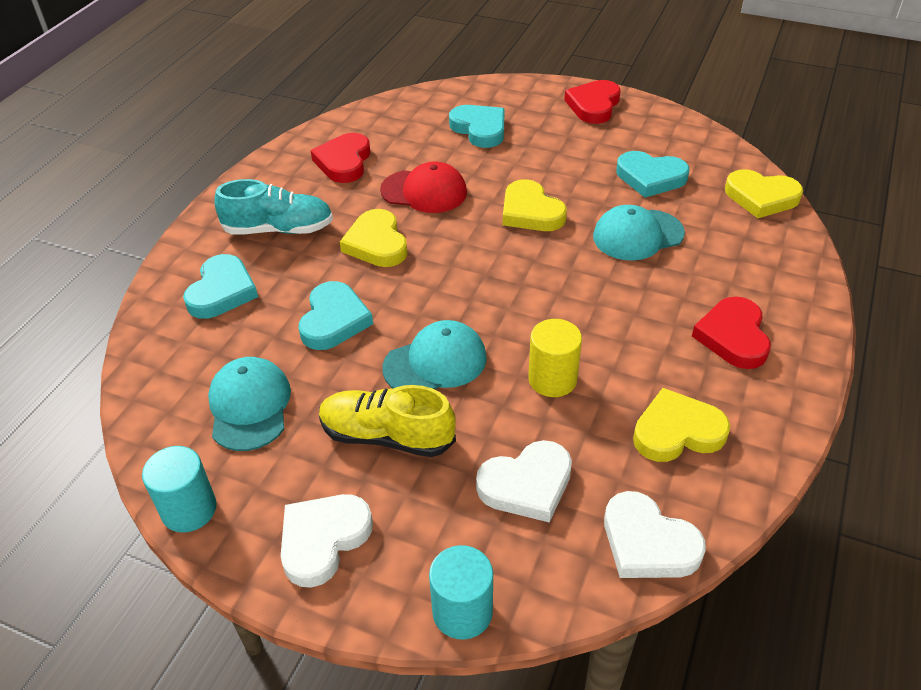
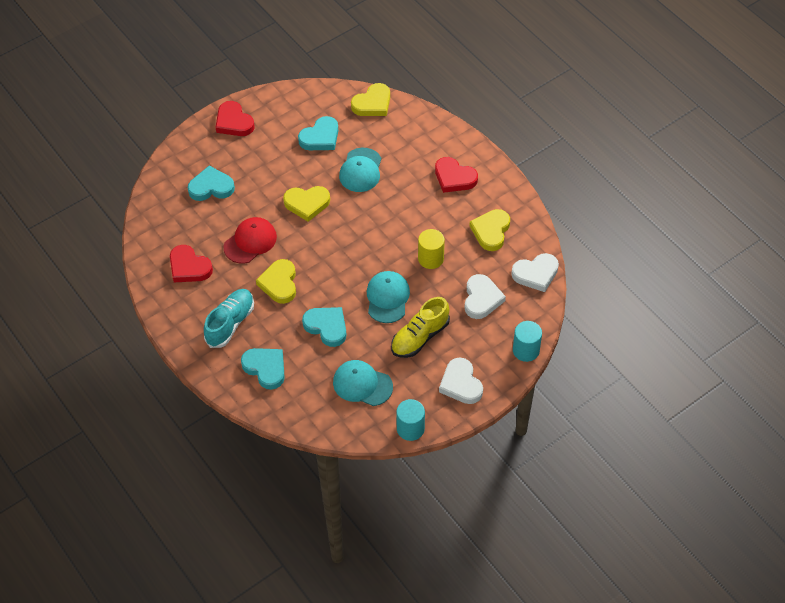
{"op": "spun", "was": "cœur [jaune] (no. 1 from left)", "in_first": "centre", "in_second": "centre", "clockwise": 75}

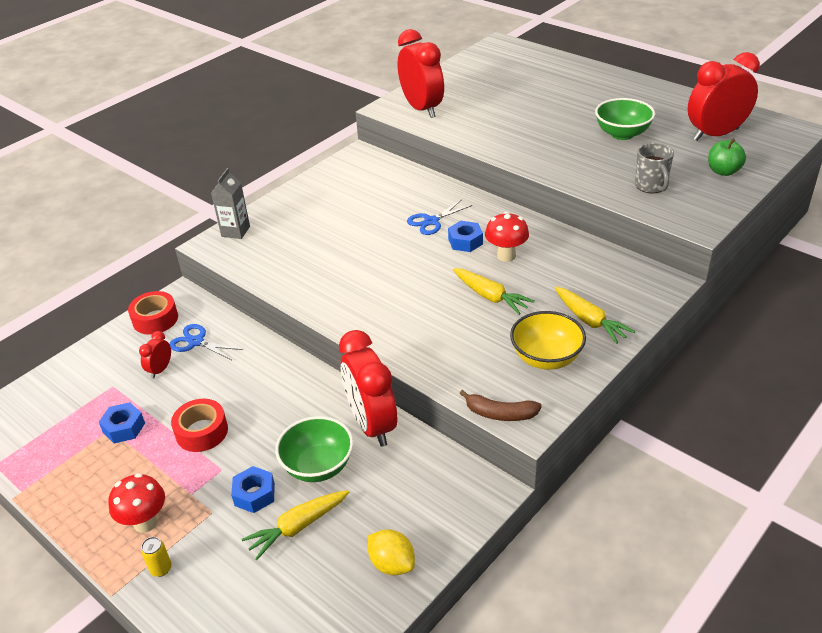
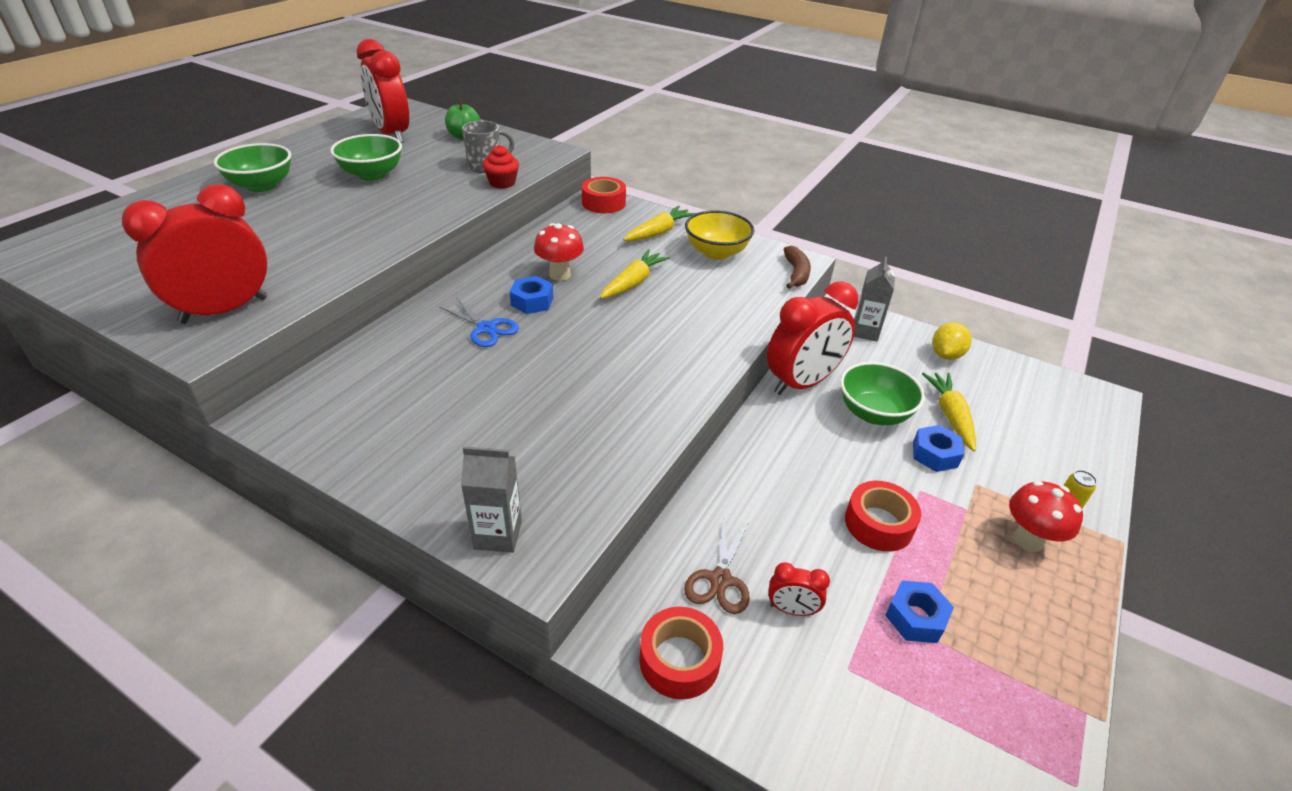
{"op": "appeared", "now": "bol [vert] (no. 1 from left)", "in_second": "top left"}
{"op": "appeared", "now": "muffin [rouge]", "in_second": "top centre"}
{"op": "appeared", "now": "ruban adhésif [rouge] (no. 1 from left)", "in_second": "top centre"}
{"op": "appeared", "now": "brique de lait [gris] (no. 2 from left)", "in_second": "middle right"}
{"op": "colour", "was": "ciseaux [bleu] (no. 1 from left)", "now": "ciseaux [marron]", "in_first": "middle left", "in_second": "bottom centre"}
{"op": "spun", "was": "carotte [jaune] (no. 1 from left in the first image)", "in_first": "bottom centre", "in_second": "middle right", "clockwise": -135}

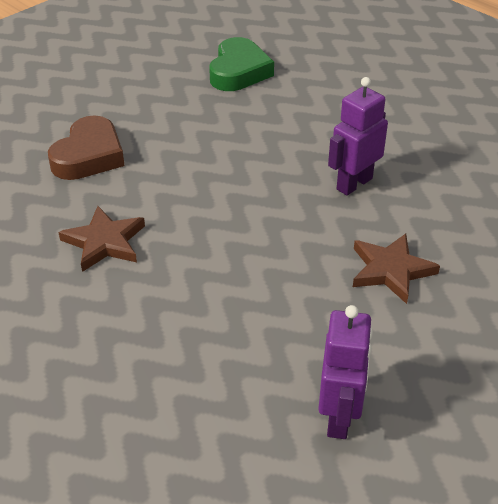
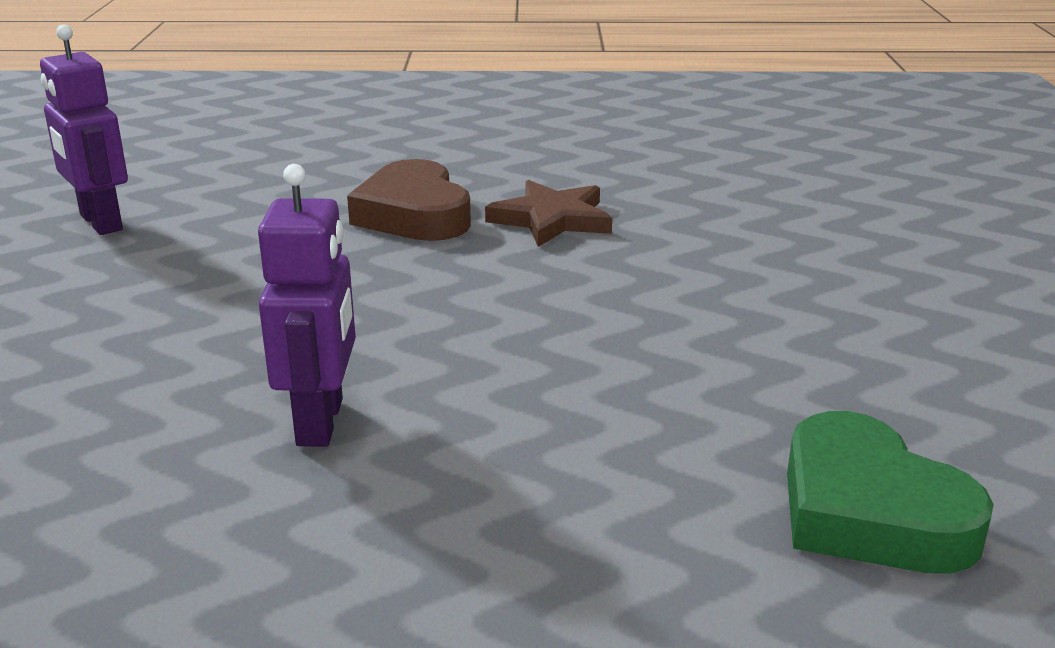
{"op": "missing", "was": "étoile [marron] (no. 2 from left)", "in_first": "middle right"}
{"op": "relocated", "was": "cœur [marron]", "in_first": "top left", "in_second": "top centre"}

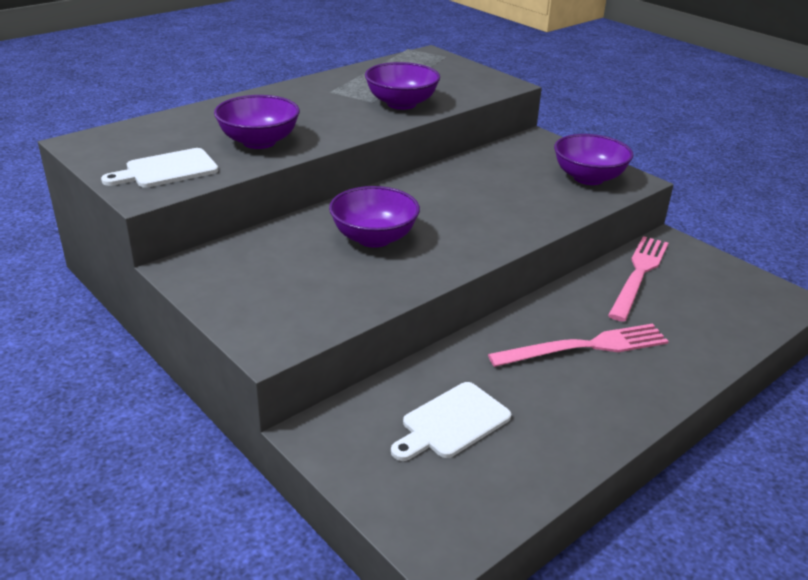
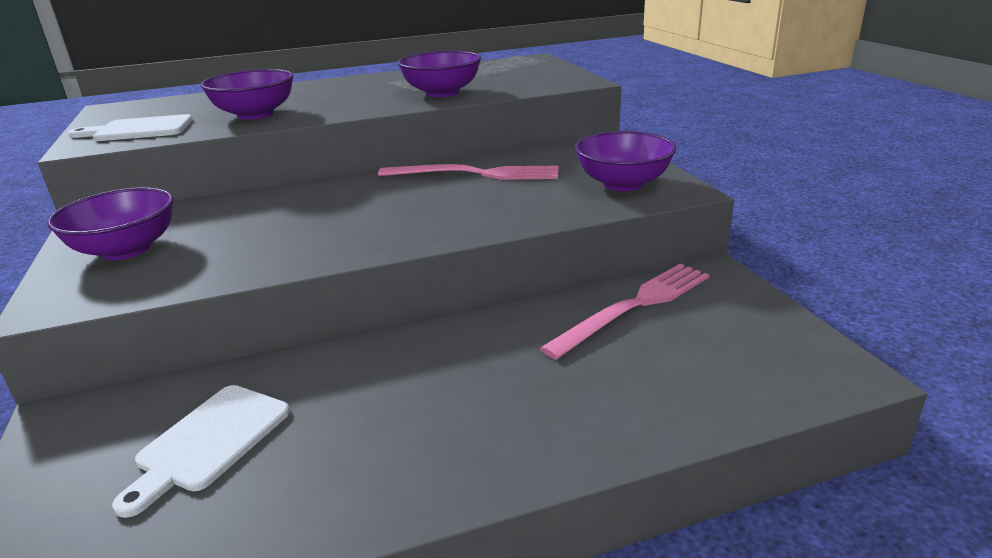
{"op": "relocated", "was": "bol [violet] (no. 2 from left in the first image)", "now": "bol [violet] (no. 1 from left)", "in_first": "centre", "in_second": "middle left"}
{"op": "relocated", "was": "fourchette [rose] (no. 1 from left)", "in_first": "middle right", "in_second": "top centre"}
{"op": "spun", "was": "planche à découper [blanc] (no. 2 from left)", "in_first": "bottom centre", "in_second": "bottom left", "clockwise": -45}

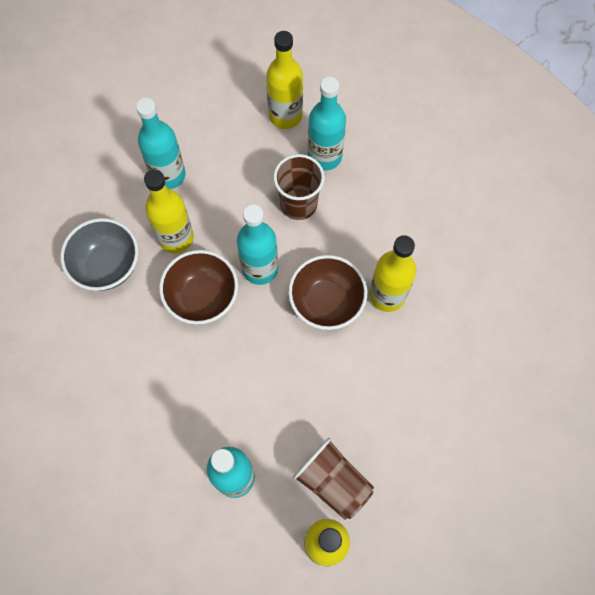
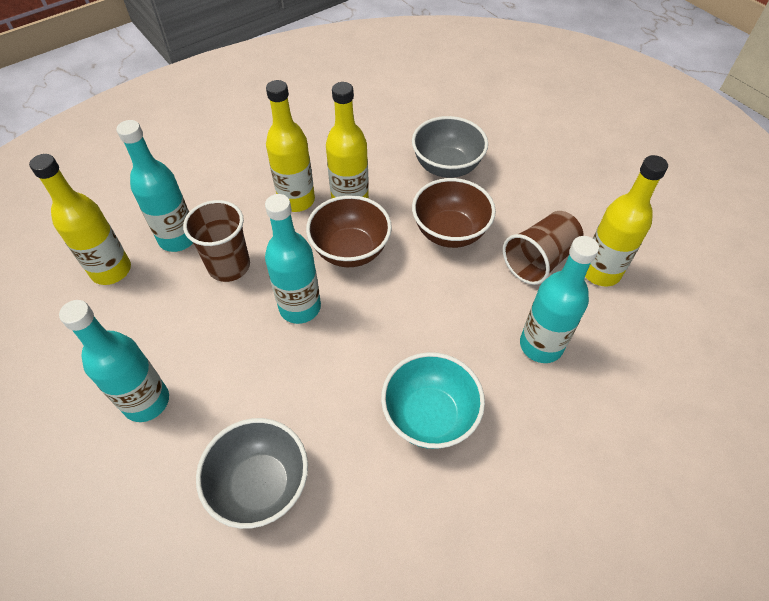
{"op": "appeared", "now": "bol [turquoise]", "in_second": "centre"}
{"op": "appeared", "now": "bol [gris] (no. 2 from left)", "in_second": "top centre"}
{"op": "relocated", "was": "bouteille [jaune] (no. 1 from left in the first image)", "now": "bouteille [jaune] (no. 2 from left)", "in_first": "middle left", "in_second": "top centre"}
{"op": "relocated", "was": "bol [marron] (no. 1 from left in the first image)", "now": "bol [marron] (no. 2 from left)", "in_first": "middle left", "in_second": "centre"}

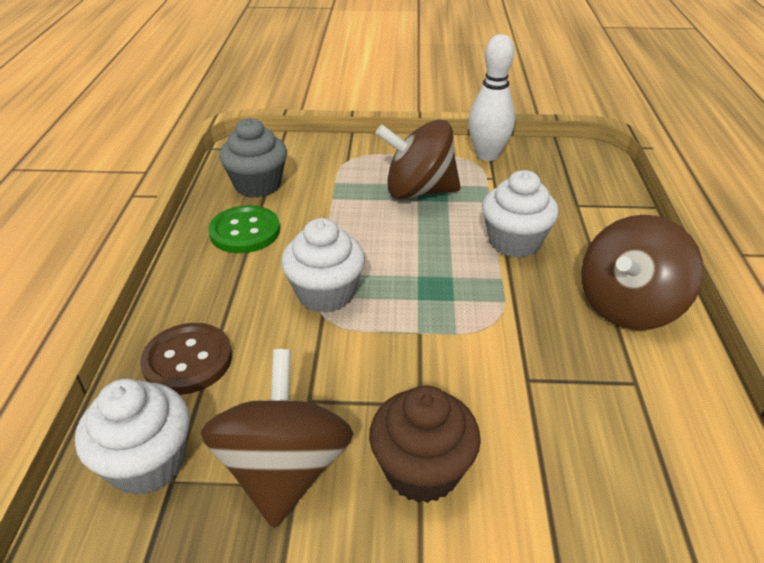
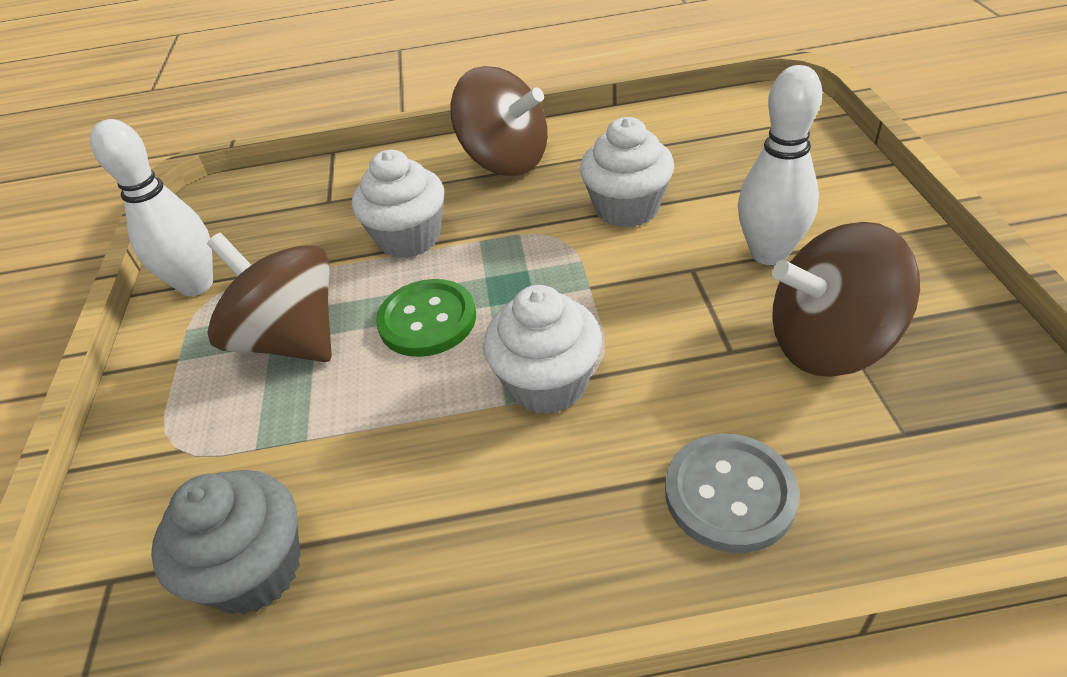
{"op": "relocated", "was": "muffin [blanc] (no. 1 from left in the first image)", "now": "muffin [blanc] (no. 3 from left)", "in_first": "bottom left", "in_second": "top centre"}
{"op": "relocated", "was": "bouton [vert]", "in_first": "middle left", "in_second": "centre"}
{"op": "exchanged", "was": "muffin [marron]", "now": "quille [blanc] (no. 2 from left)", "in_first": "bottom centre", "in_second": "top right"}
{"op": "colour", "was": "bouton [marron]", "now": "bouton [gris]", "in_first": "middle left", "in_second": "bottom right"}
{"op": "spun", "was": "toupie [marron] (no. 2 from left in the first image)", "in_first": "top centre", "in_second": "middle left", "clockwise": 135}

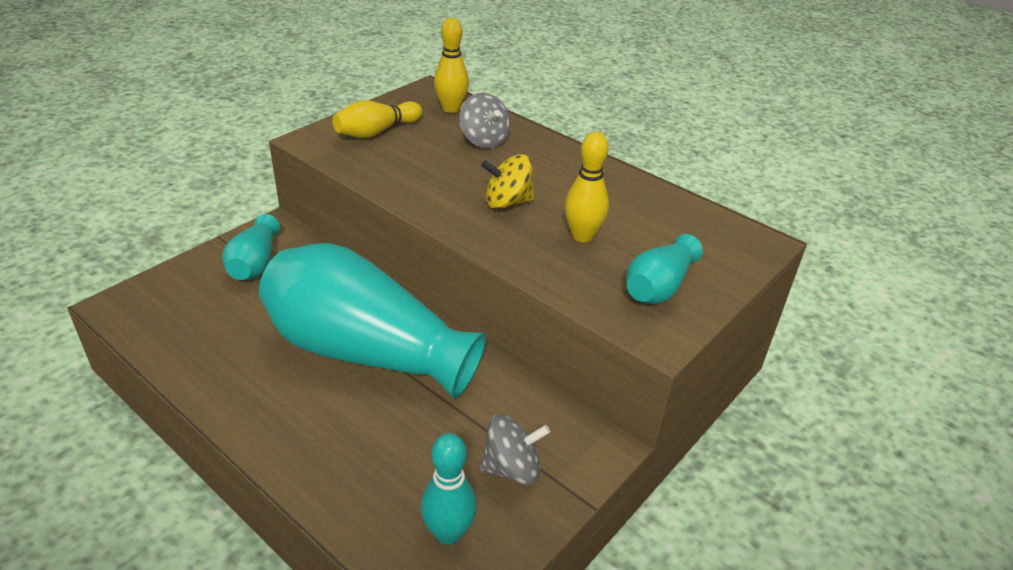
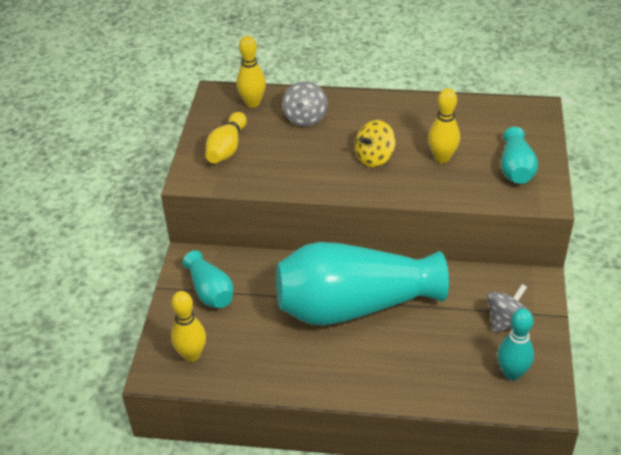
{"op": "appeared", "now": "quille [jaune] (no. 1 from left)", "in_second": "bottom left"}
{"op": "spun", "was": "toupie [gris] (no. 1 from left)", "in_first": "top centre", "in_second": "top centre", "clockwise": 60}

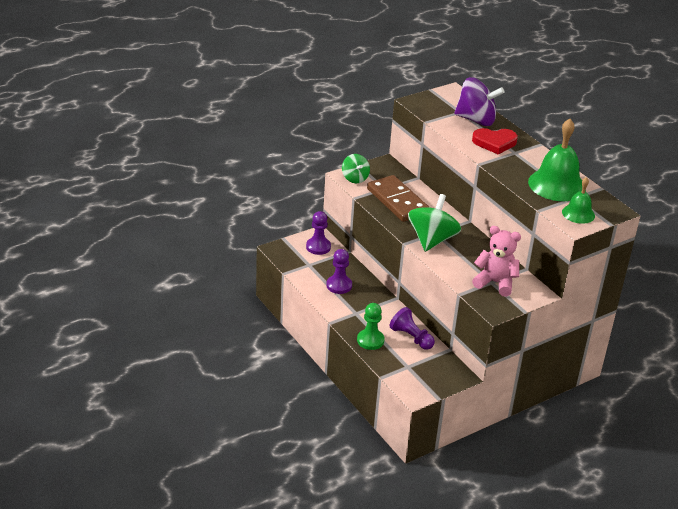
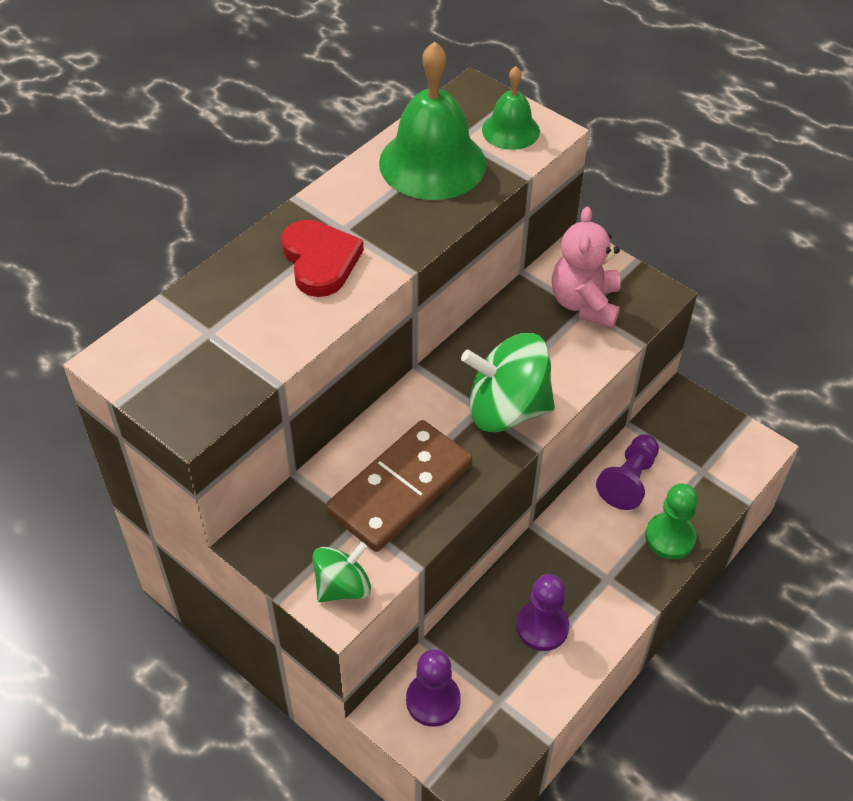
{"op": "missing", "was": "toupie [violet]", "in_first": "top right"}

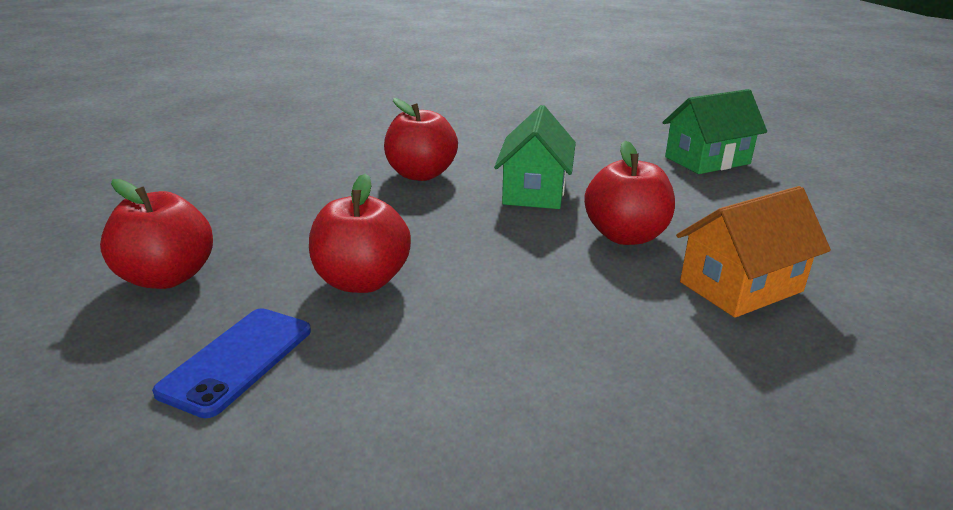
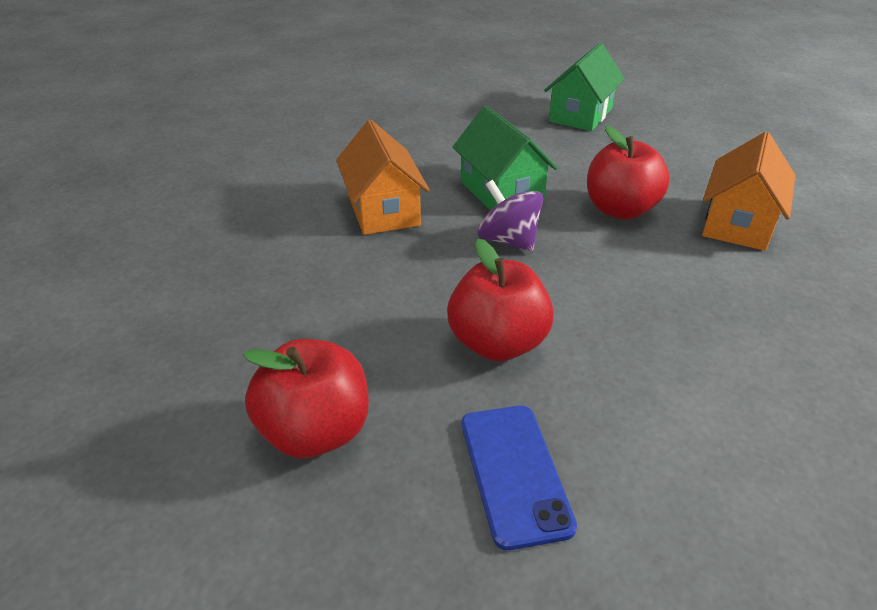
{"op": "appeared", "now": "toupie [violet]", "in_second": "centre"}
{"op": "exchanged", "was": "pomme [rouge] (no. 3 from left)", "now": "maison [orange] (no. 1 from left)", "in_first": "top centre", "in_second": "top centre"}

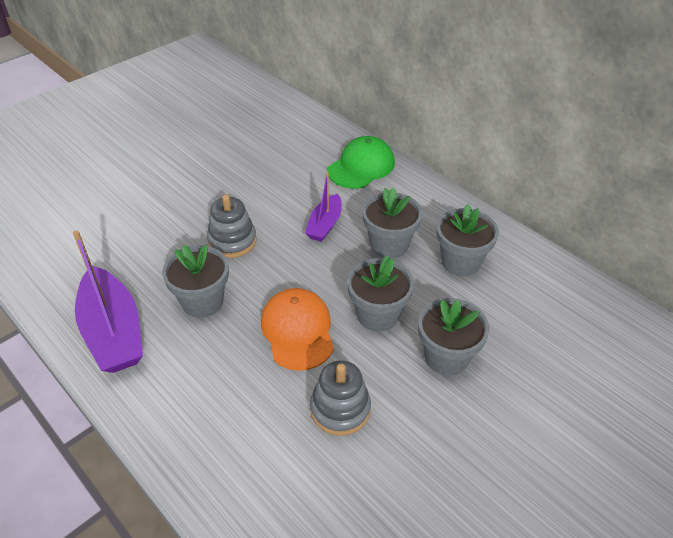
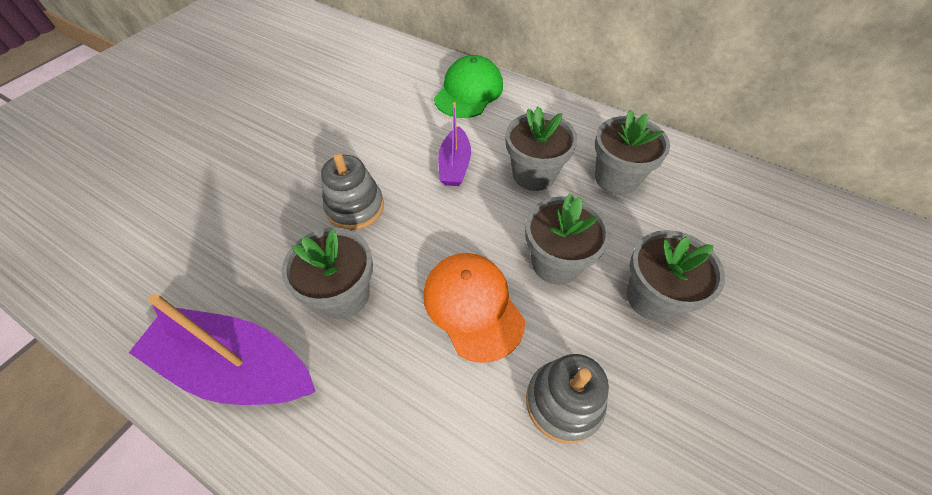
{"op": "spun", "was": "bateau [violet] (no. 1 from left)", "in_first": "middle left", "in_second": "bottom left", "clockwise": 150}

